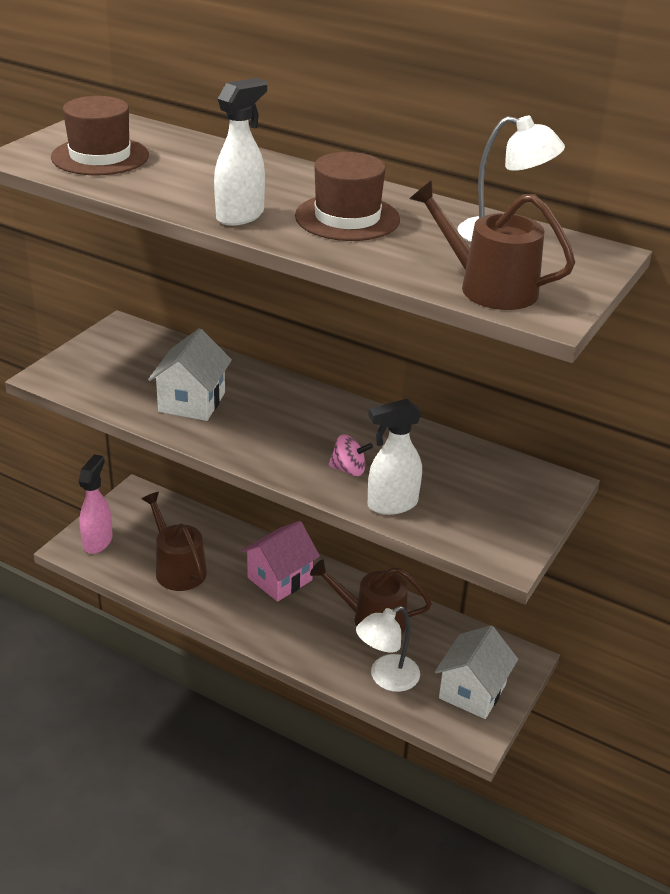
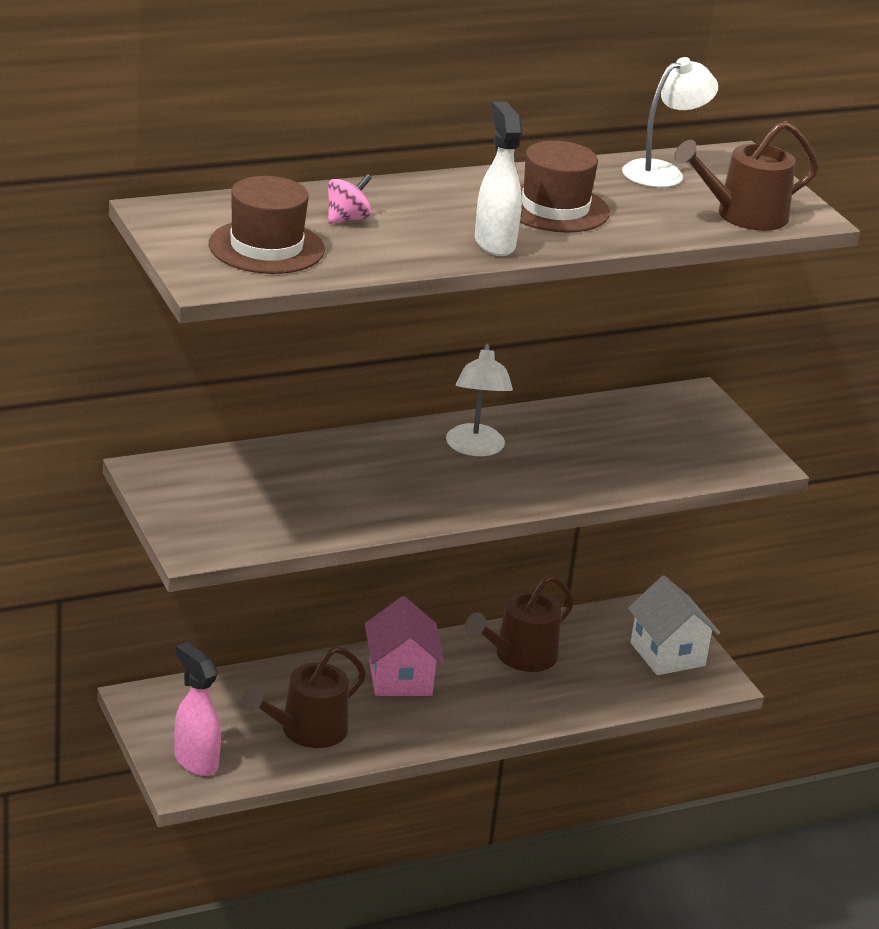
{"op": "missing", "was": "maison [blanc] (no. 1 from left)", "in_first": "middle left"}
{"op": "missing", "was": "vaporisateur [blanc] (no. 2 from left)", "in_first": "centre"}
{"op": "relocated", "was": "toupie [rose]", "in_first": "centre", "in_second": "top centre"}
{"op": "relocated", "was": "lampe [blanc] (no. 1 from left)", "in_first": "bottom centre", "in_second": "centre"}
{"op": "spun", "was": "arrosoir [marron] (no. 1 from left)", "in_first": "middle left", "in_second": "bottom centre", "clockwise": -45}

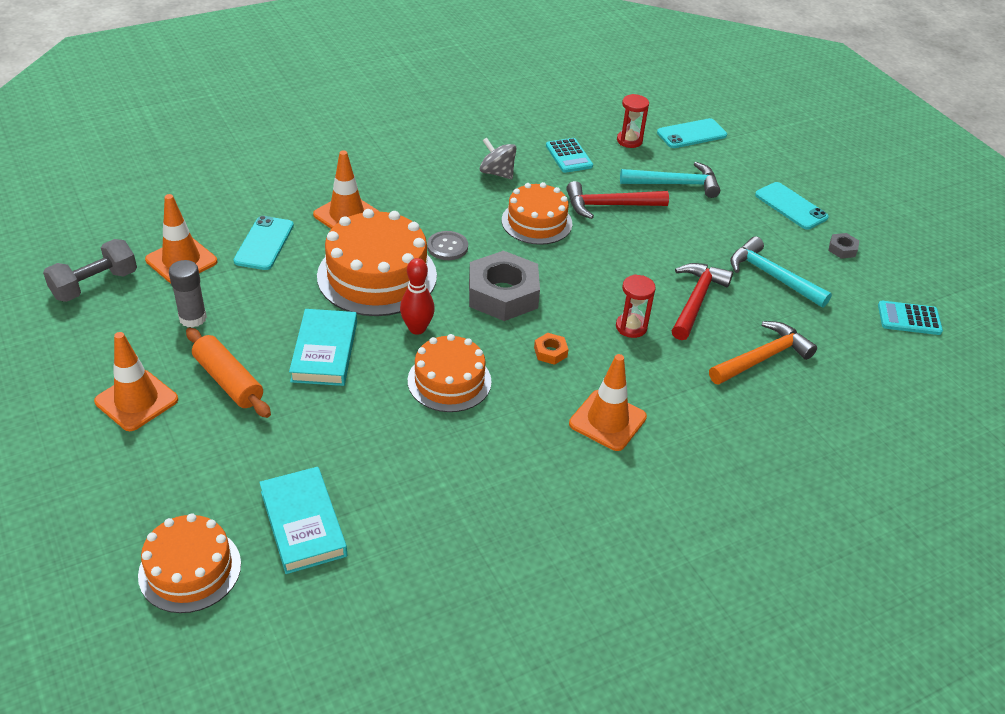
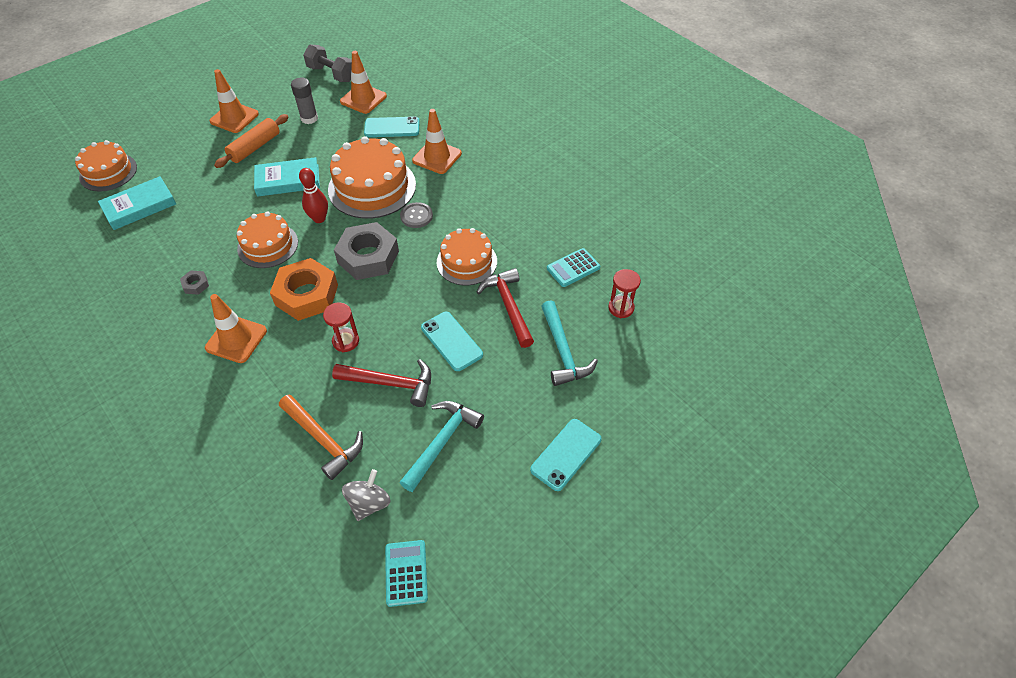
{"op": "relocated", "was": "toupie [gris]", "in_first": "top centre", "in_second": "bottom centre"}
{"op": "relocated", "was": "téléphone [turquoise] (no. 2 from left)", "in_first": "top right", "in_second": "centre"}
{"op": "relocated", "was": "écrou [gris] (no. 2 from left in the first image)", "now": "écrou [gris] (no. 1 from left)", "in_first": "middle right", "in_second": "middle left"}
{"op": "size", "was": "écrou [orange]", "in_first": "centre", "in_second": "middle left", "ratio": 2.37}

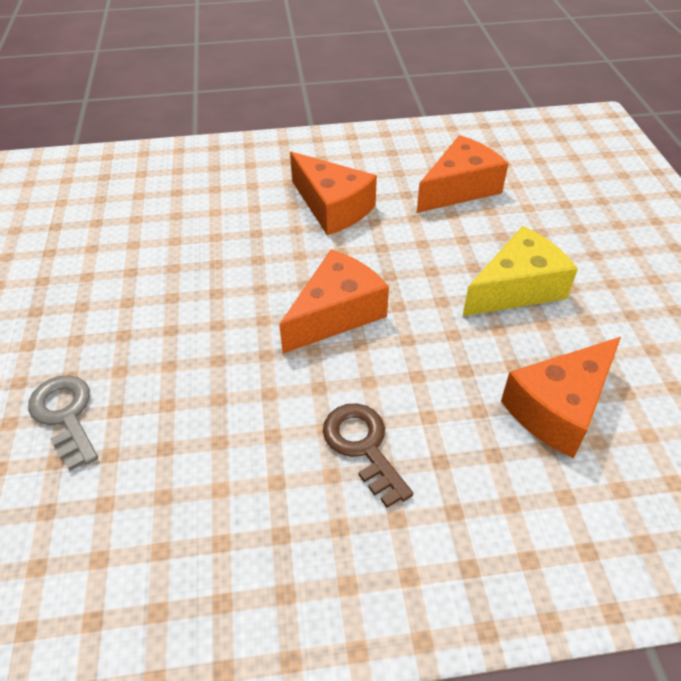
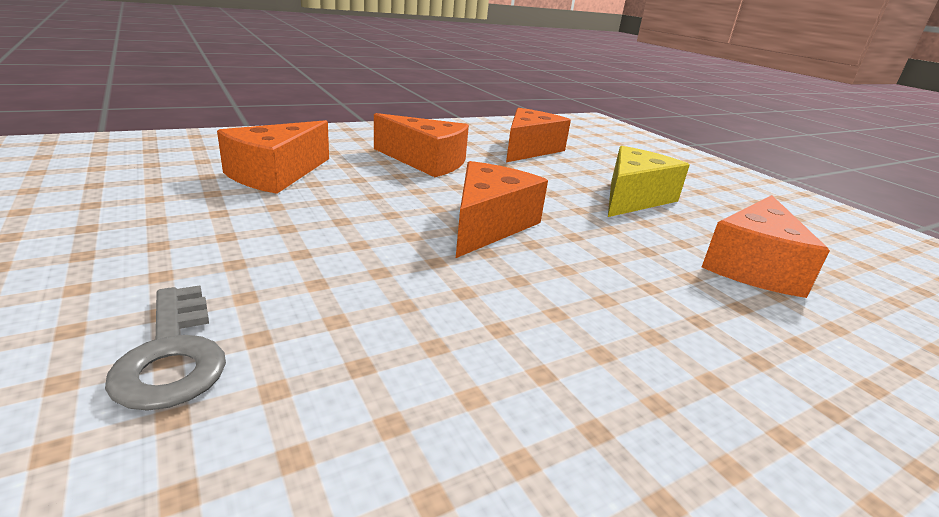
{"op": "missing", "was": "clé [marron]", "in_first": "bottom centre"}
{"op": "appeared", "now": "fromage [orange] (no. 1 from left)", "in_second": "top left"}
{"op": "spun", "was": "clé [gris]", "in_first": "middle left", "in_second": "bottom left", "clockwise": -150}

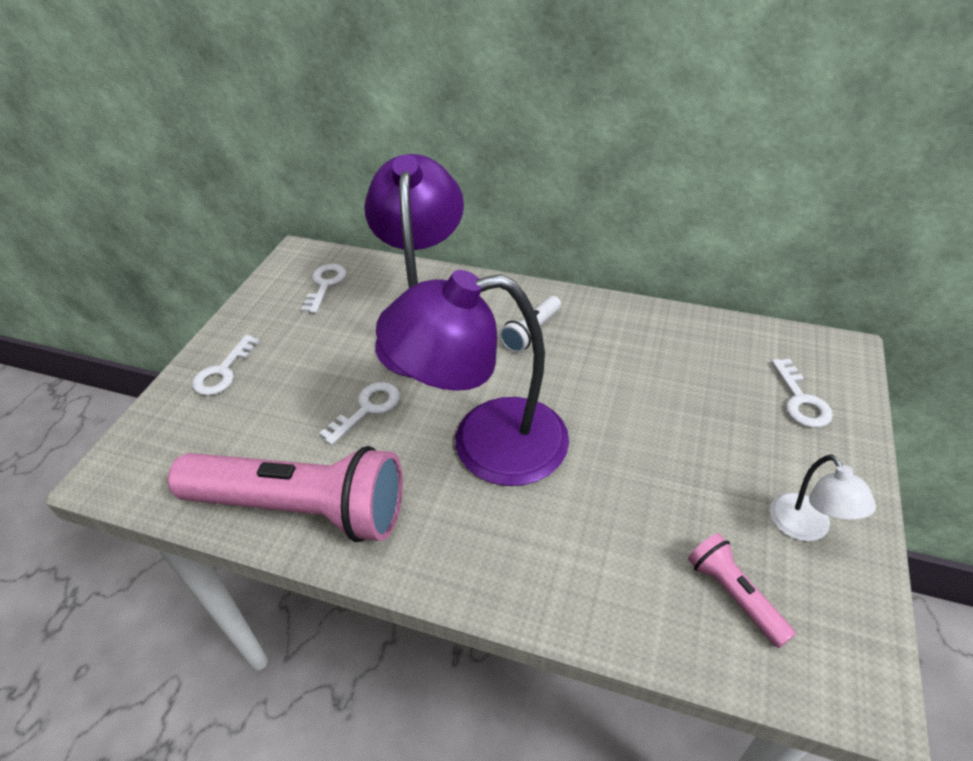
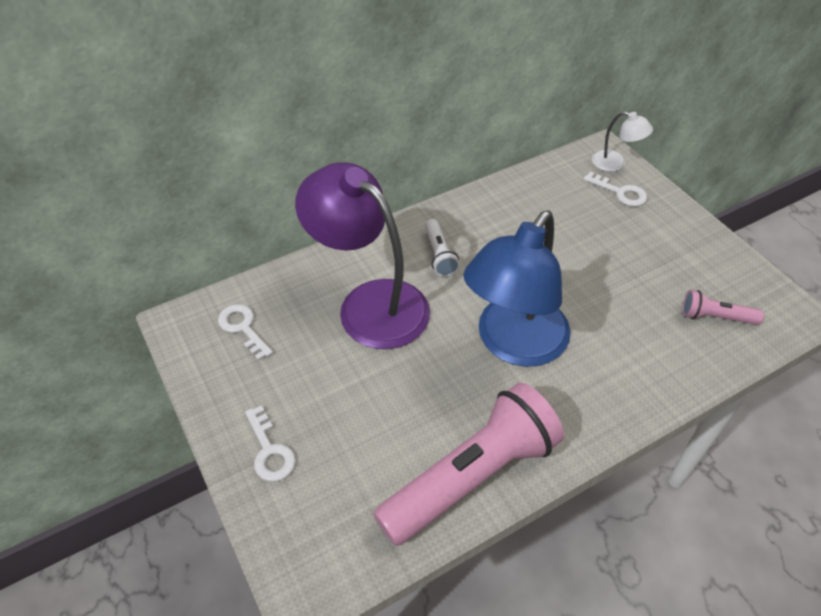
{"op": "missing", "was": "clé [blanc] (no. 3 from left)", "in_first": "centre"}
{"op": "relocated", "was": "lampe [blanc]", "in_first": "middle right", "in_second": "top right"}
{"op": "colour", "was": "lampe [violet] (no. 2 from left)", "now": "lampe [bleu]", "in_first": "centre", "in_second": "centre"}

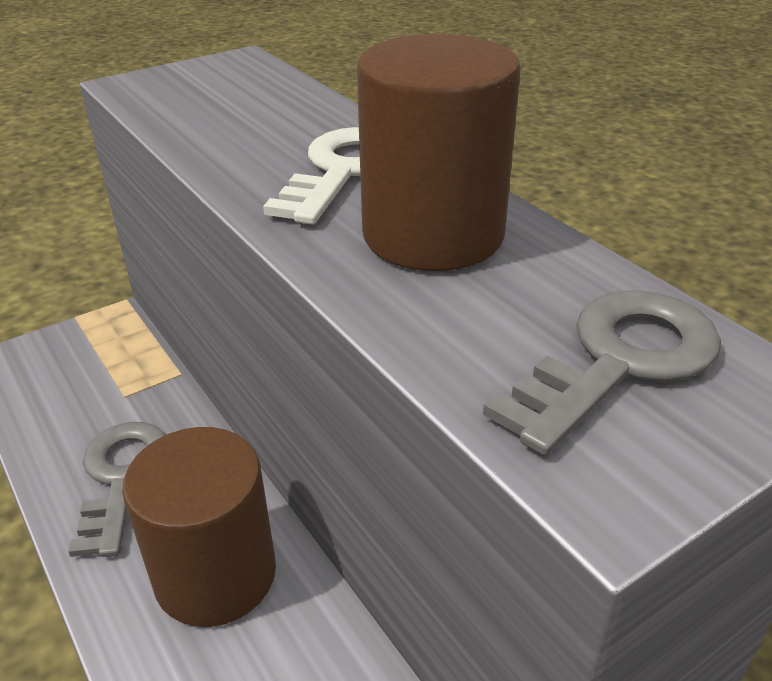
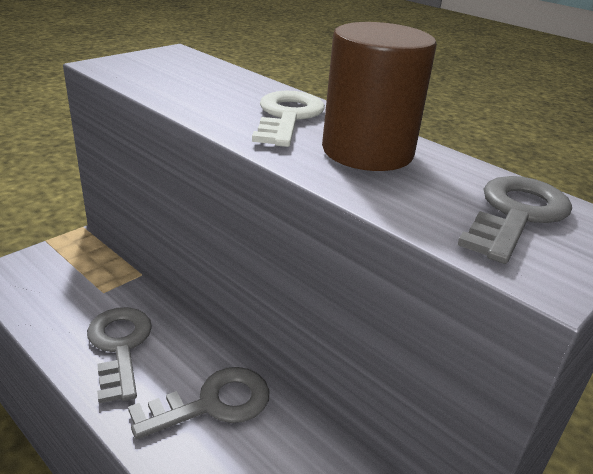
{"op": "exchanged", "was": "cylindre [marron] (no. 1 from left)", "now": "clé [gris] (no. 2 from left)", "in_first": "bottom left", "in_second": "bottom centre"}

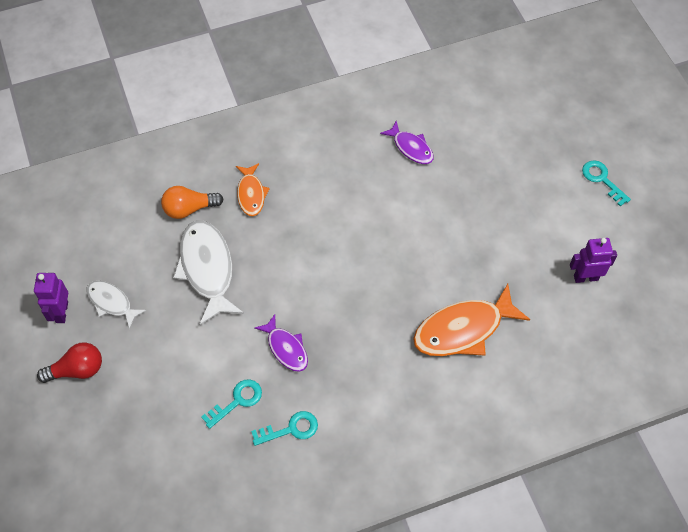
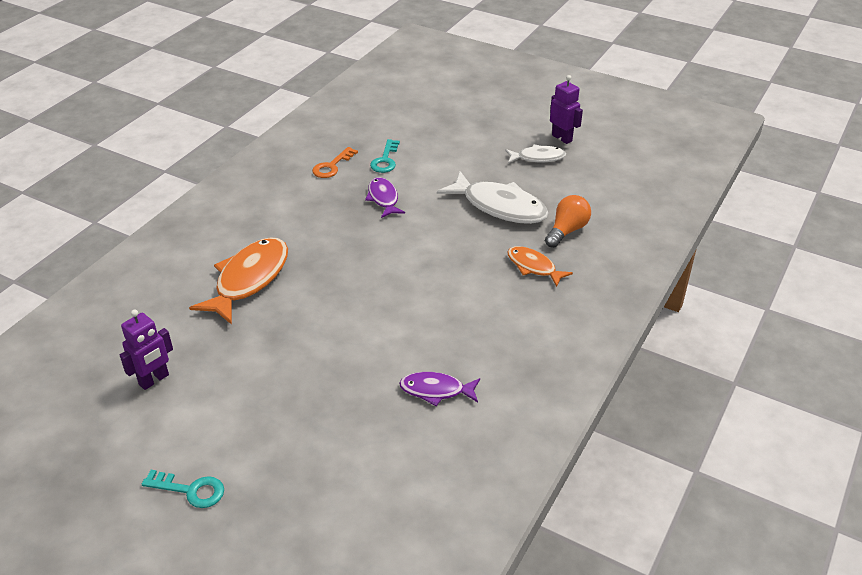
{"op": "missing", "was": "ampoule [rouge]", "in_first": "bottom left"}
{"op": "colour", "was": "clé [turquoise] (no. 2 from left)", "now": "clé [orange]", "in_first": "bottom centre", "in_second": "top centre"}
{"op": "spun", "was": "poisson [violet] (no. 1 from left)", "in_first": "centre", "in_second": "centre", "clockwise": 60}

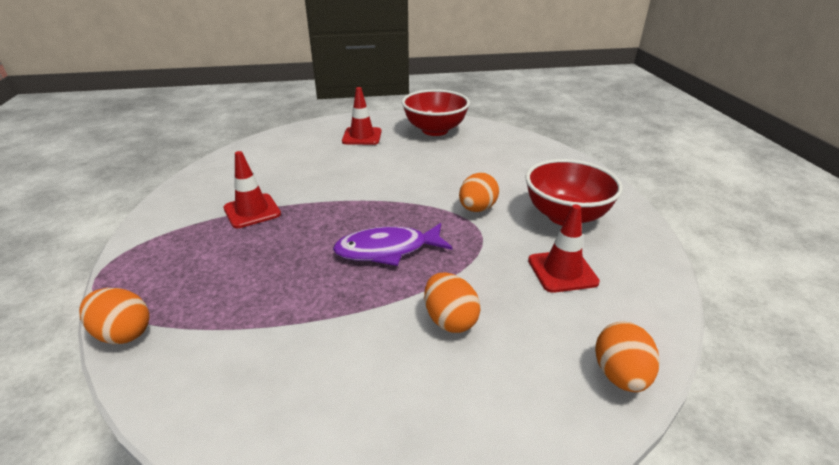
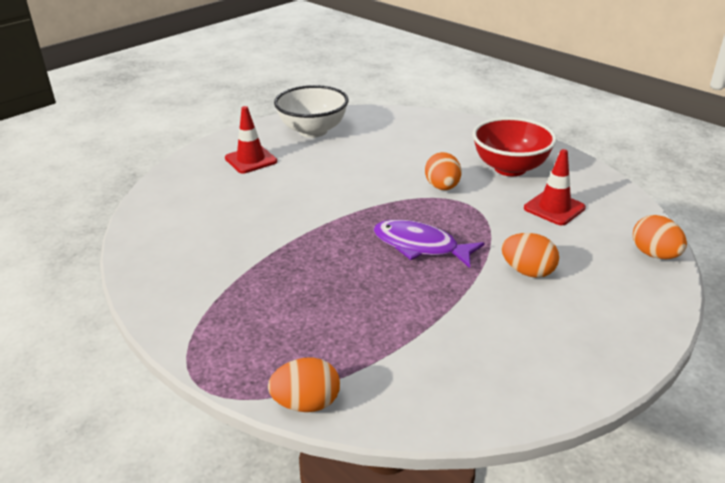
{"op": "missing", "was": "cône de chantier [rouge] (no. 1 from left)", "in_first": "middle left"}
{"op": "colour", "was": "bol [rouge] (no. 1 from left)", "now": "bol [blanc]", "in_first": "top centre", "in_second": "top centre"}
{"op": "spun", "was": "poisson [violet]", "in_first": "centre", "in_second": "centre", "clockwise": 75}

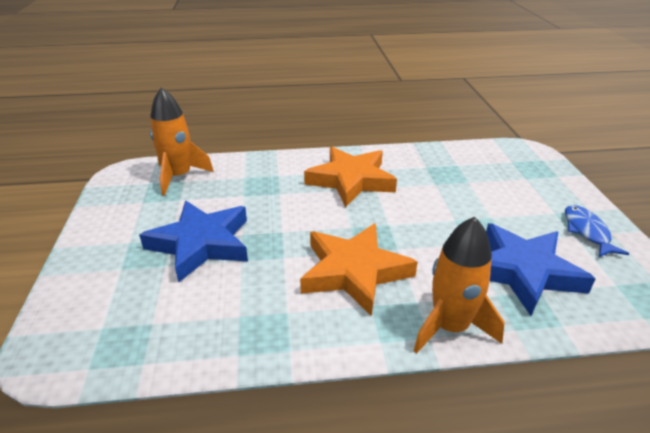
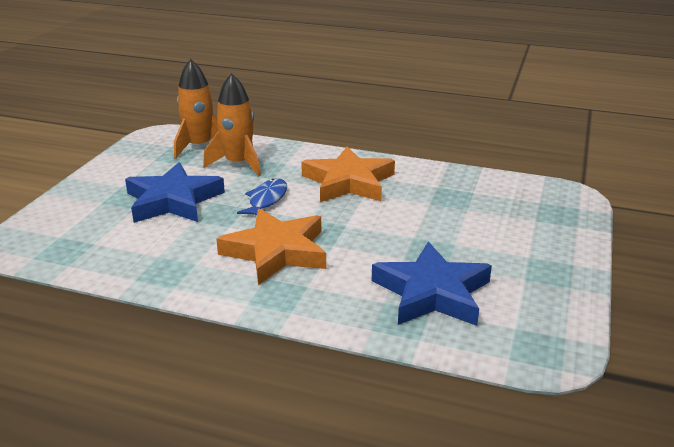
{"op": "relocated", "was": "fusée [orange] (no. 2 from left)", "in_first": "middle right", "in_second": "top centre"}
{"op": "relocated", "was": "poisson [bleu]", "in_first": "middle right", "in_second": "centre"}

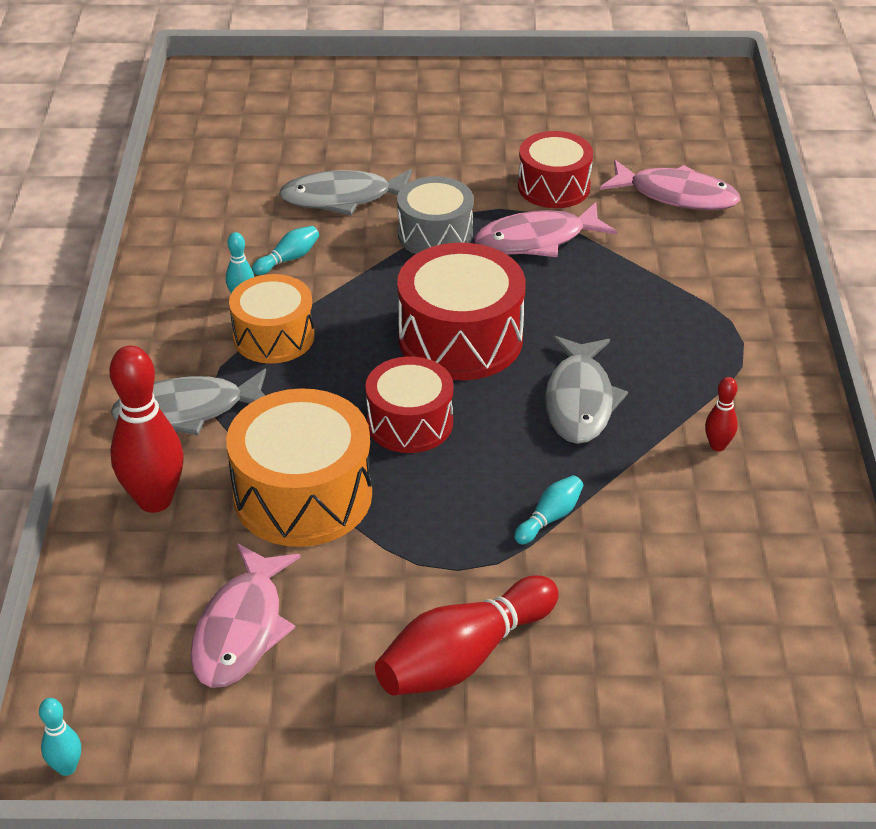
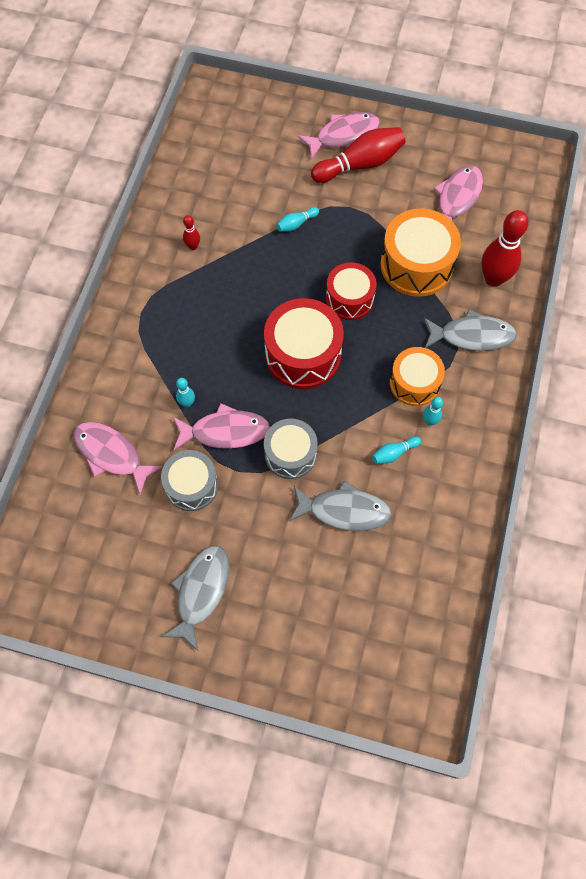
{"op": "appeared", "now": "poisson [rose] (no. 3 from left)", "in_second": "top centre"}
{"op": "relocated", "was": "quille [turquoise] (no. 1 from left)", "in_first": "bottom left", "in_second": "middle left"}
{"op": "relocated", "was": "poisson [gris] (no. 3 from left in the first image)", "now": "poisson [gris] (no. 1 from left)", "in_first": "middle right", "in_second": "bottom centre"}
{"op": "colour", "was": "tambour [rouge] (no. 3 from left)", "now": "tambour [gris] (no. 1 from left)", "in_first": "top centre", "in_second": "middle left"}

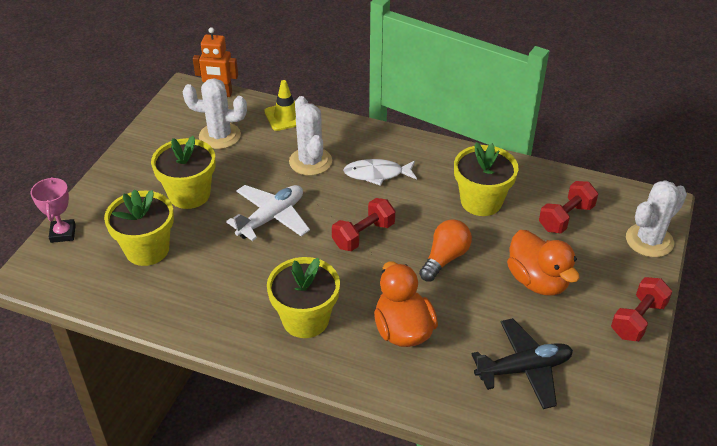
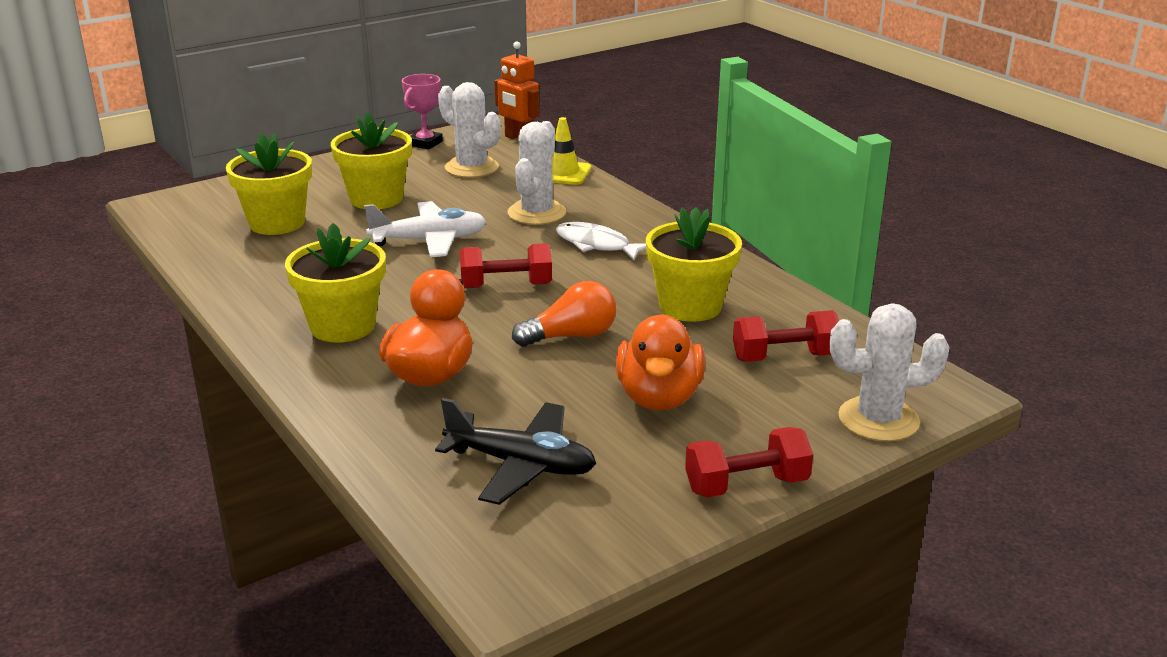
{"op": "relocated", "was": "trophée [rose]", "in_first": "middle left", "in_second": "top centre"}

